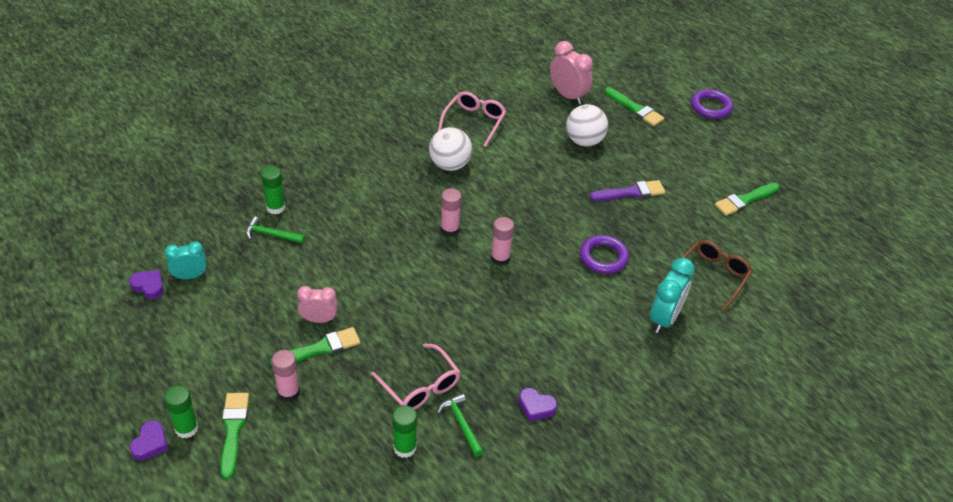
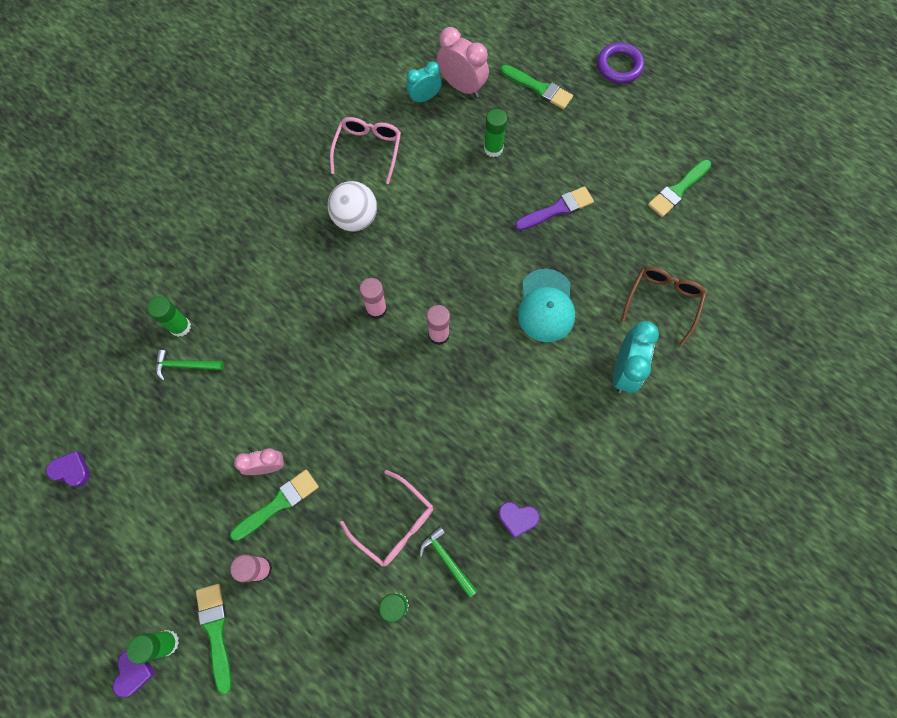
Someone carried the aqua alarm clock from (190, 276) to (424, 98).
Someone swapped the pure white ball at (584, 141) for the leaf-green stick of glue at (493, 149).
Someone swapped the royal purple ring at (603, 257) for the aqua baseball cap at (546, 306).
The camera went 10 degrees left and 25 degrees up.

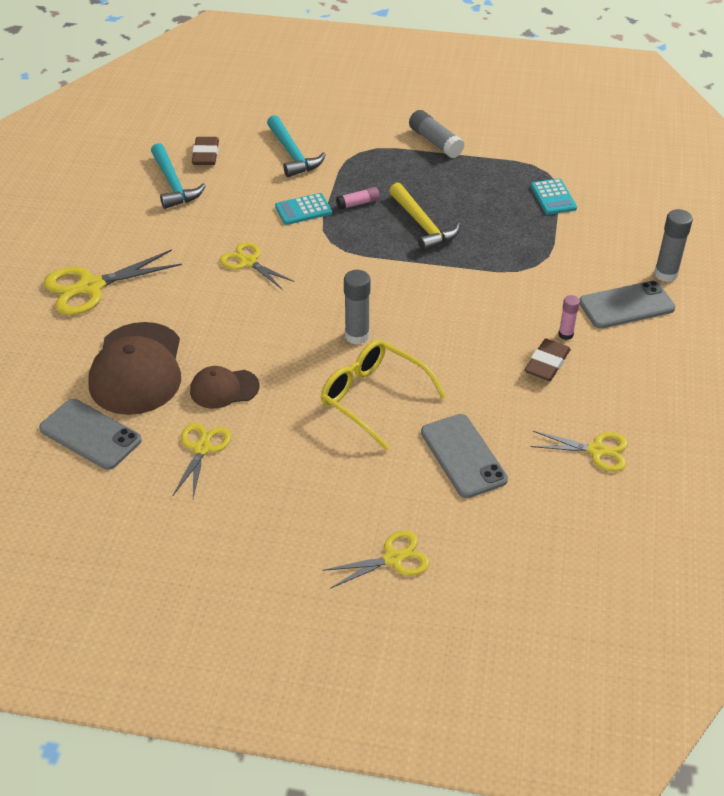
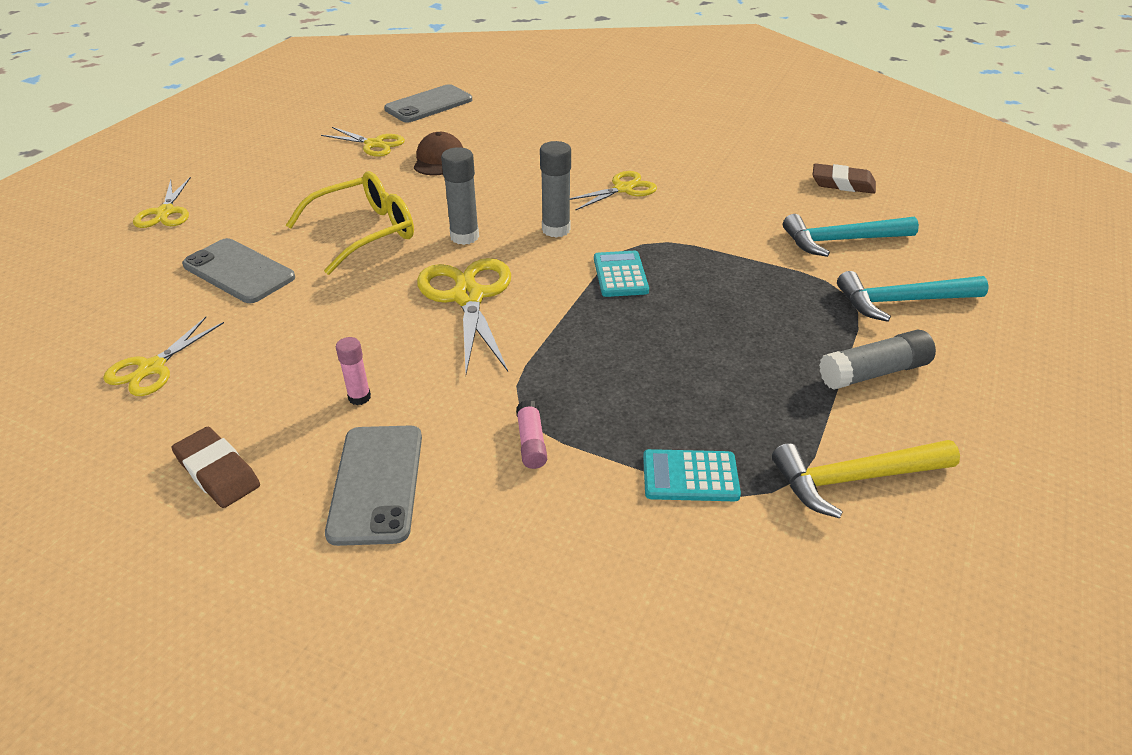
Someone took away the russet baseball cap at (137, 369).
Someone carried the golden scissors from (91, 287) to (468, 297).
Someone carried the aqua carpenter's hammer from (173, 184) to (901, 301).
Someone carried the aqua adding machine from (303, 210) to (620, 275).
Someone carried the rose-pink stick of glue from (358, 203) to (531, 442).
Someone carried the golden carpenter's hammer from (422, 225) to (854, 479).
Someone carried the russet gum eraser from (547, 363) to (218, 472).
Someone carried the gray stick of glue from (665, 274) to (556, 229).
Someone rotated the gray phone at (463, 456) by 45 degrees clockwise.
The camera went 105 degrees right and 5 degrees down.

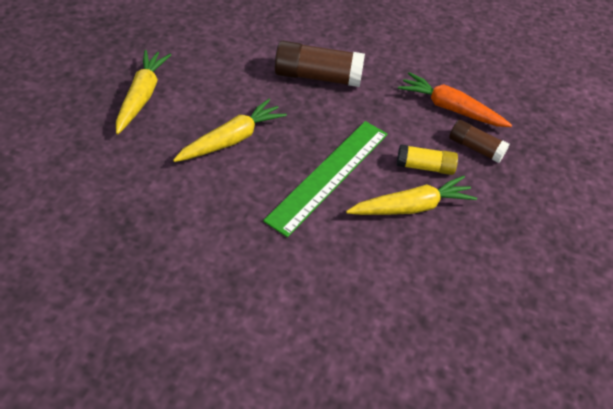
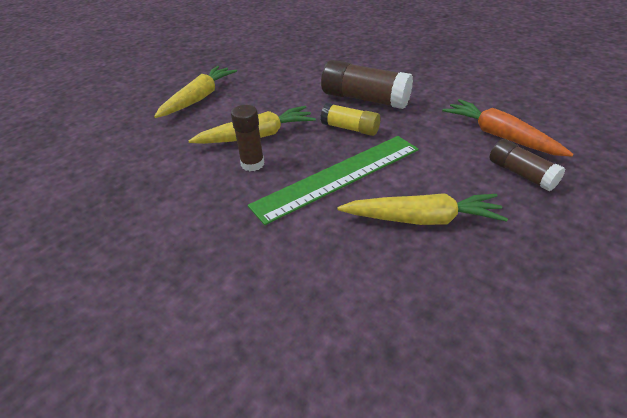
Someone put down the russet stick of glue at (252, 164).
Someone carried the golden stick of glue from (425, 167) to (350, 128).
The camera went 25 degrees right and 10 degrees down.

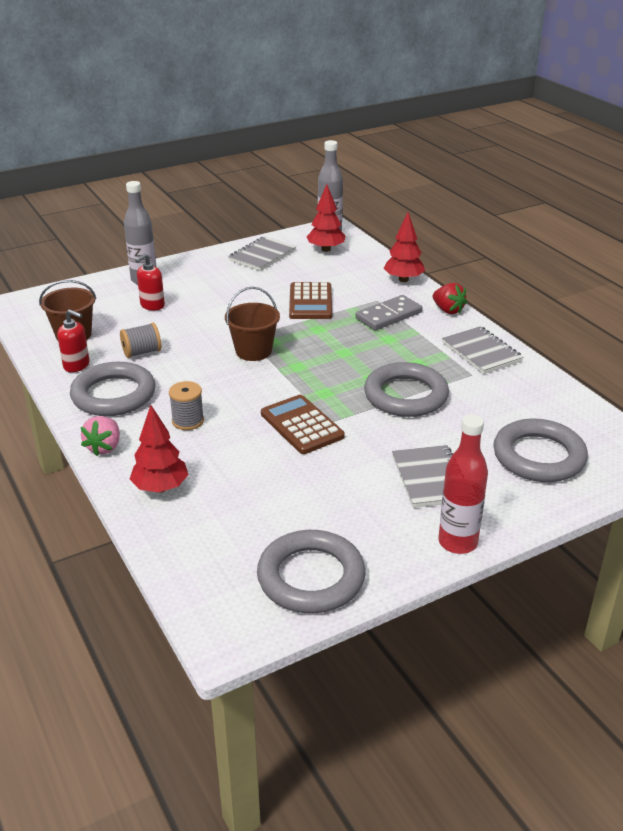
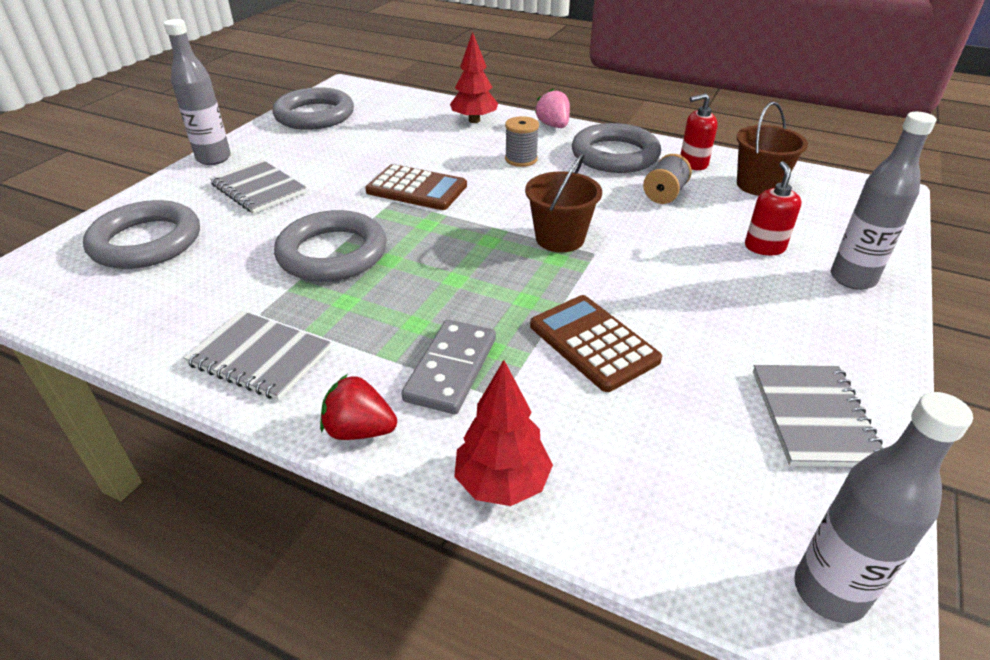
Someone took away the crimson fir tree at (326, 249).
Someone repainted the crimson drink bottle at (457, 542), which became the gray drink bottle at (214, 158).
The camera went 145 degrees right and 5 degrees up.

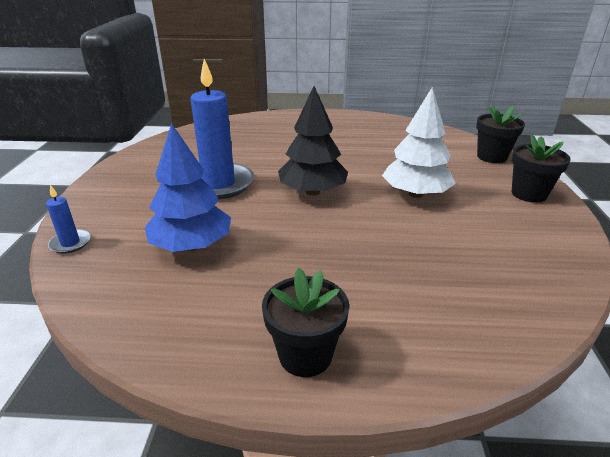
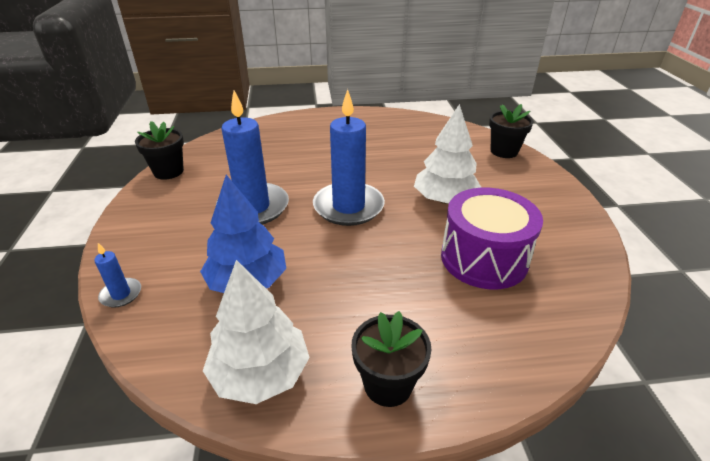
Someone put down the pure white fir tree at (260, 373).
Someone put down the royal purple toy drum at (484, 258).
Someone carried the ebony potted plant from (529, 194) to (168, 171).
Someone swapped the ebony fir tree at (312, 191) for the cobalt pillar candle at (348, 207).
The camera went 10 degrees left and 5 degrees up.

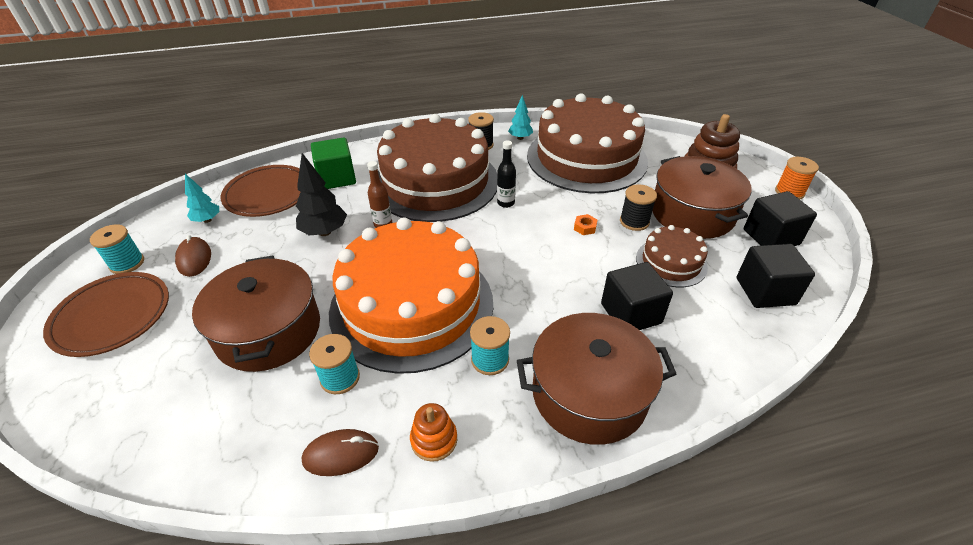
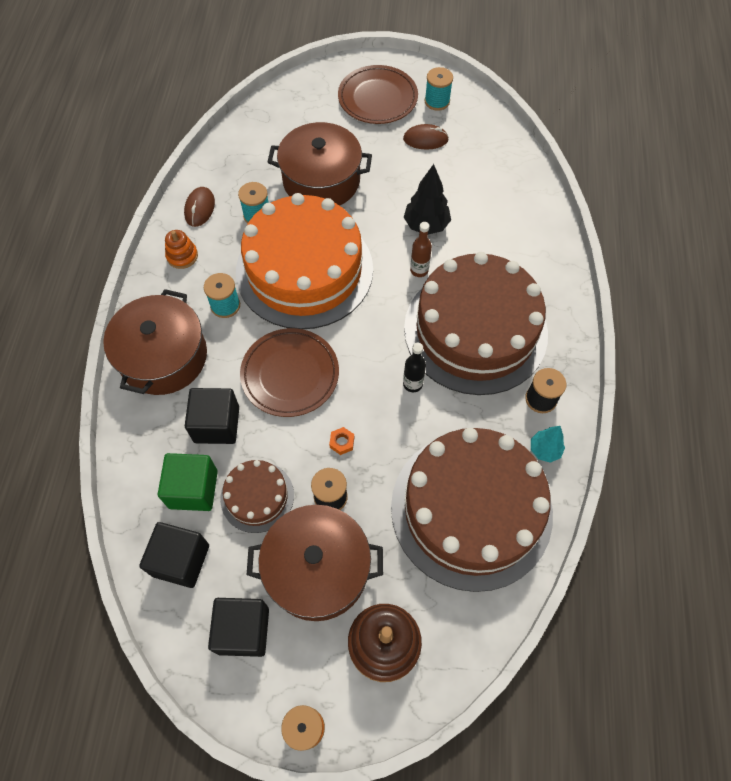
Someone took away the aqua fir tree at (207, 220).
Someone carried the russet dinner plate from (268, 195) to (290, 375).
Someone carried the leaf-green cube from (337, 178) to (193, 489).
The camera went 110 degrees right and 20 degrees up.

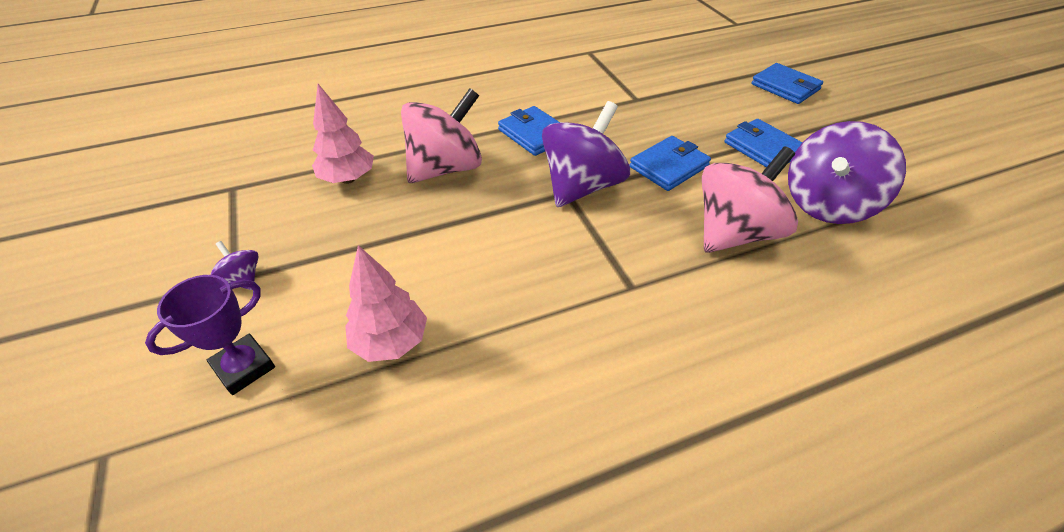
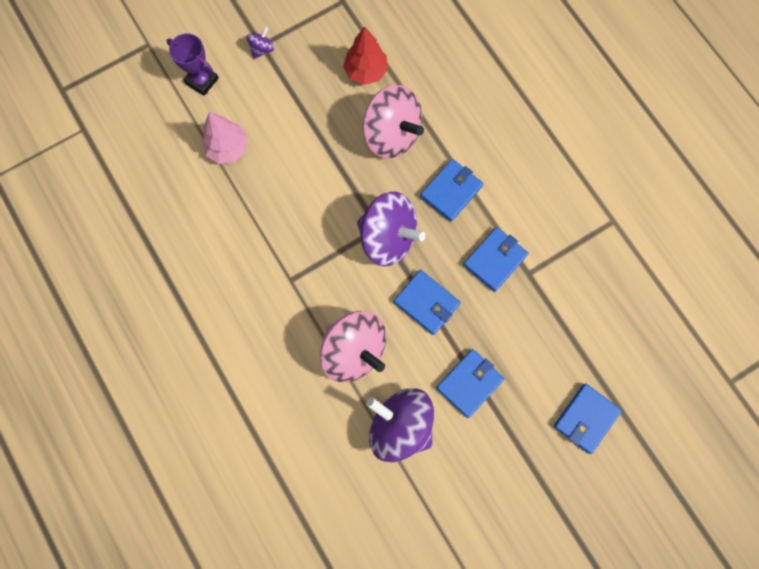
Someone put down the cobalt card wallet at (495, 260).
Someone repainted the rose-pink fir tree at (348, 179), which became the crimson fir tree at (366, 71).
The camera went 80 degrees right and 30 degrees up.

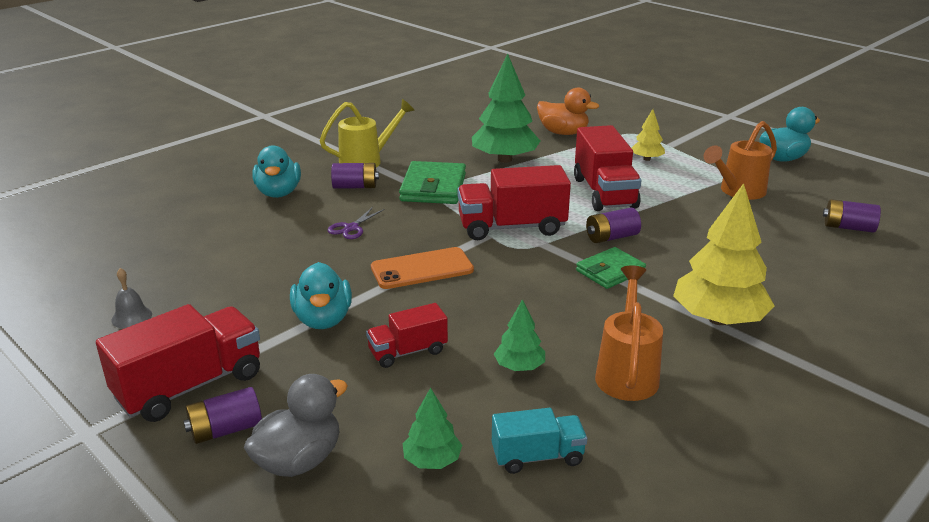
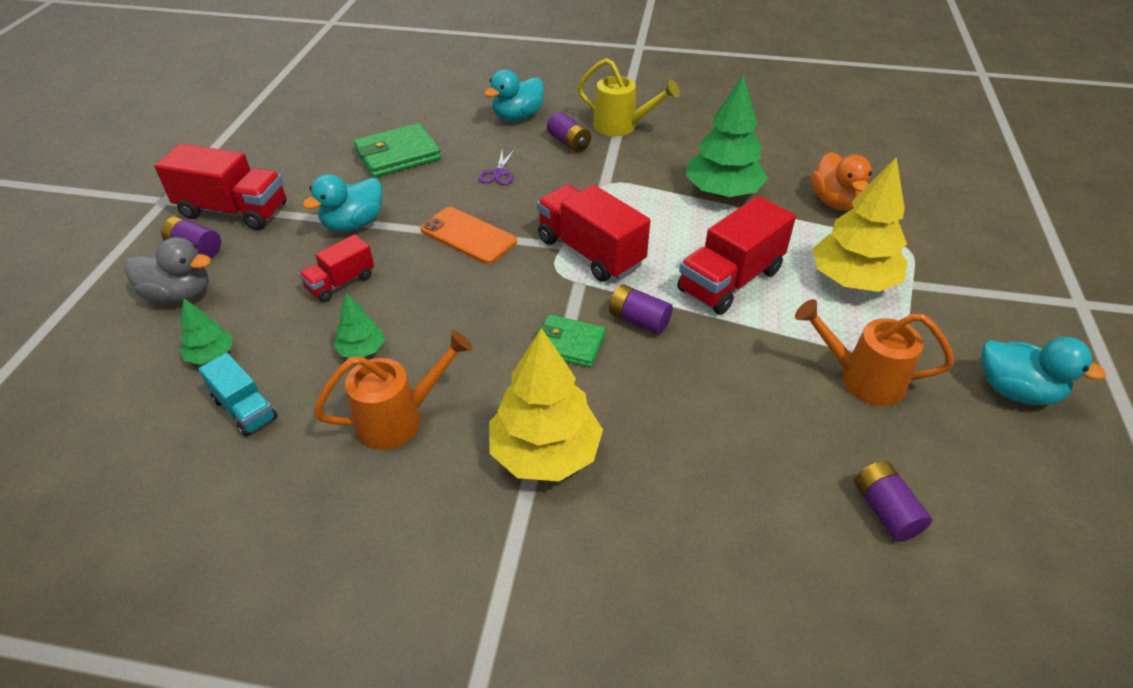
Someone took away the gray bell at (131, 317).
Someone carried the leaf-green card wallet from (433, 188) to (398, 155).
Someone rotated the royal purple scissors at (351, 228) by 75 degrees counterclockwise.
Someone rotated the crimson toy truck at (407, 351) by 75 degrees counterclockwise.
Someone scaled the golden fir tree at (646, 159) by 2.01.
The camera went 55 degrees right and 15 degrees up.

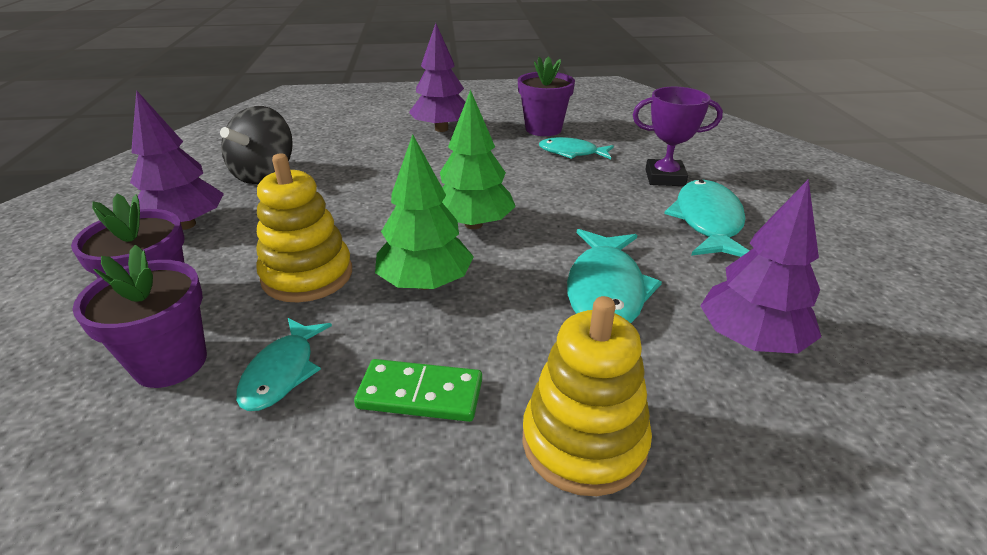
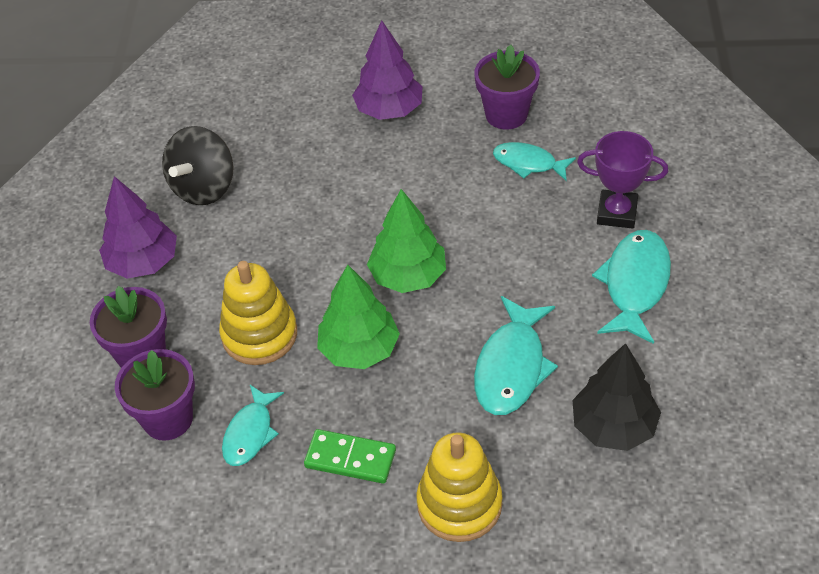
Someone repainted the royal purple fir tree at (750, 339), which became the ebony fir tree at (613, 426).
The camera went 10 degrees right and 15 degrees up.

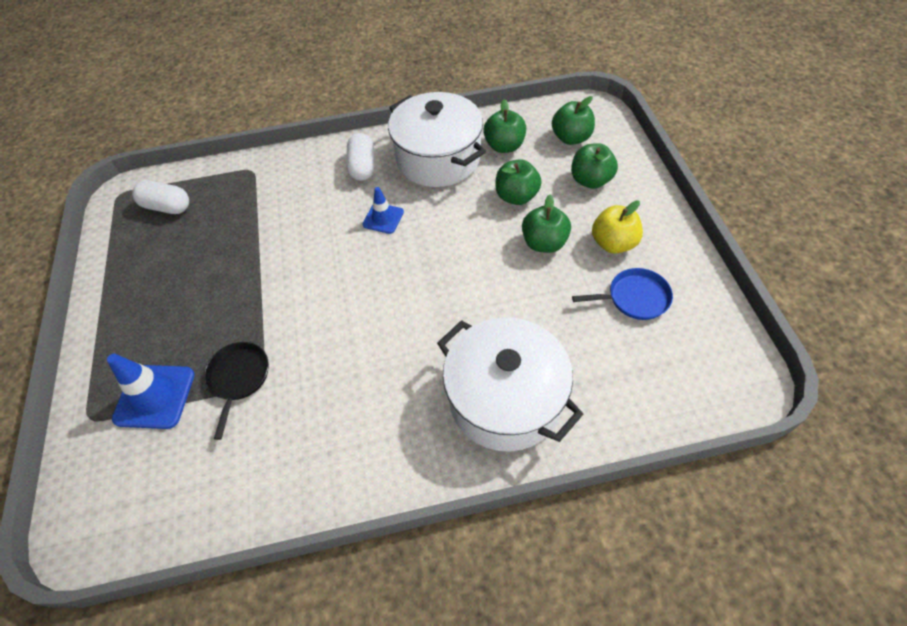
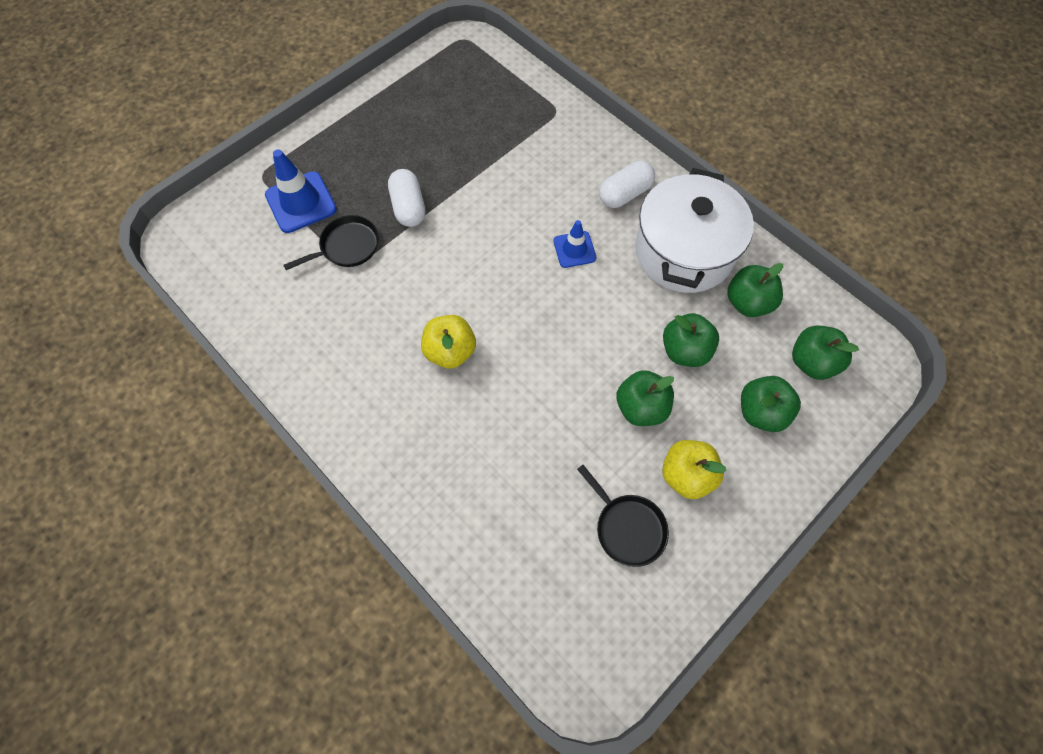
Someone took away the pure white pot at (505, 399).
Someone put down the golden toy apple at (450, 351).
Someone carried the pure white capsule from (167, 207) to (408, 207).
Someone repainted the cobalt frying pan at (634, 298), which became the ebony frying pan at (627, 527).
The camera went 55 degrees right and 10 degrees up.

